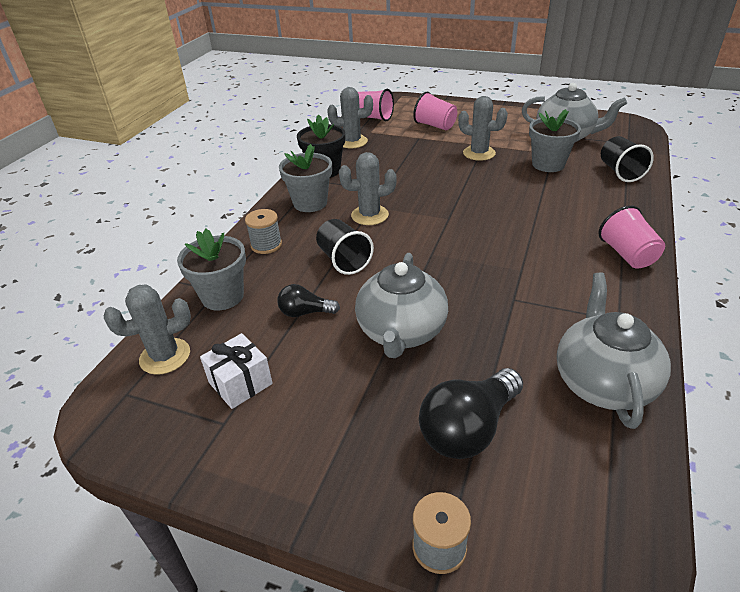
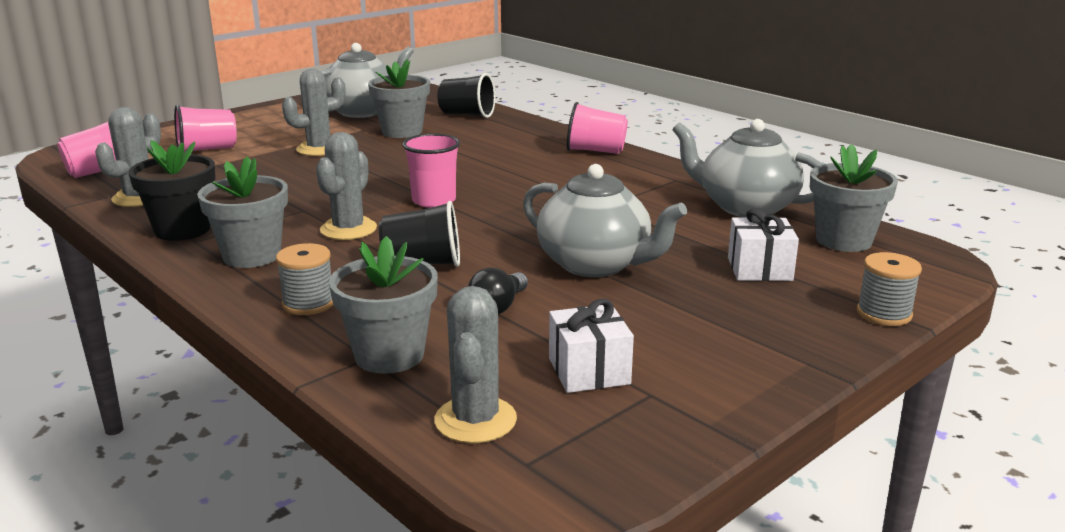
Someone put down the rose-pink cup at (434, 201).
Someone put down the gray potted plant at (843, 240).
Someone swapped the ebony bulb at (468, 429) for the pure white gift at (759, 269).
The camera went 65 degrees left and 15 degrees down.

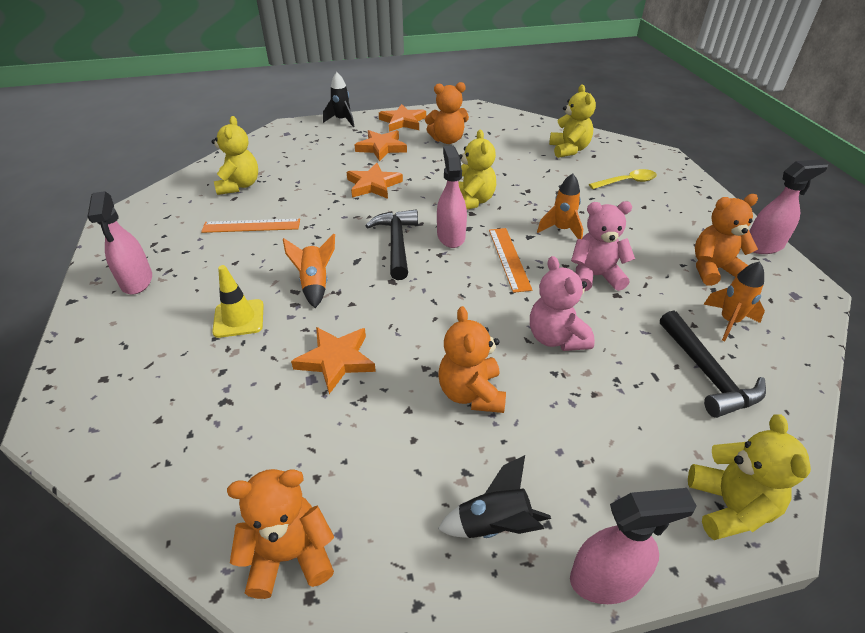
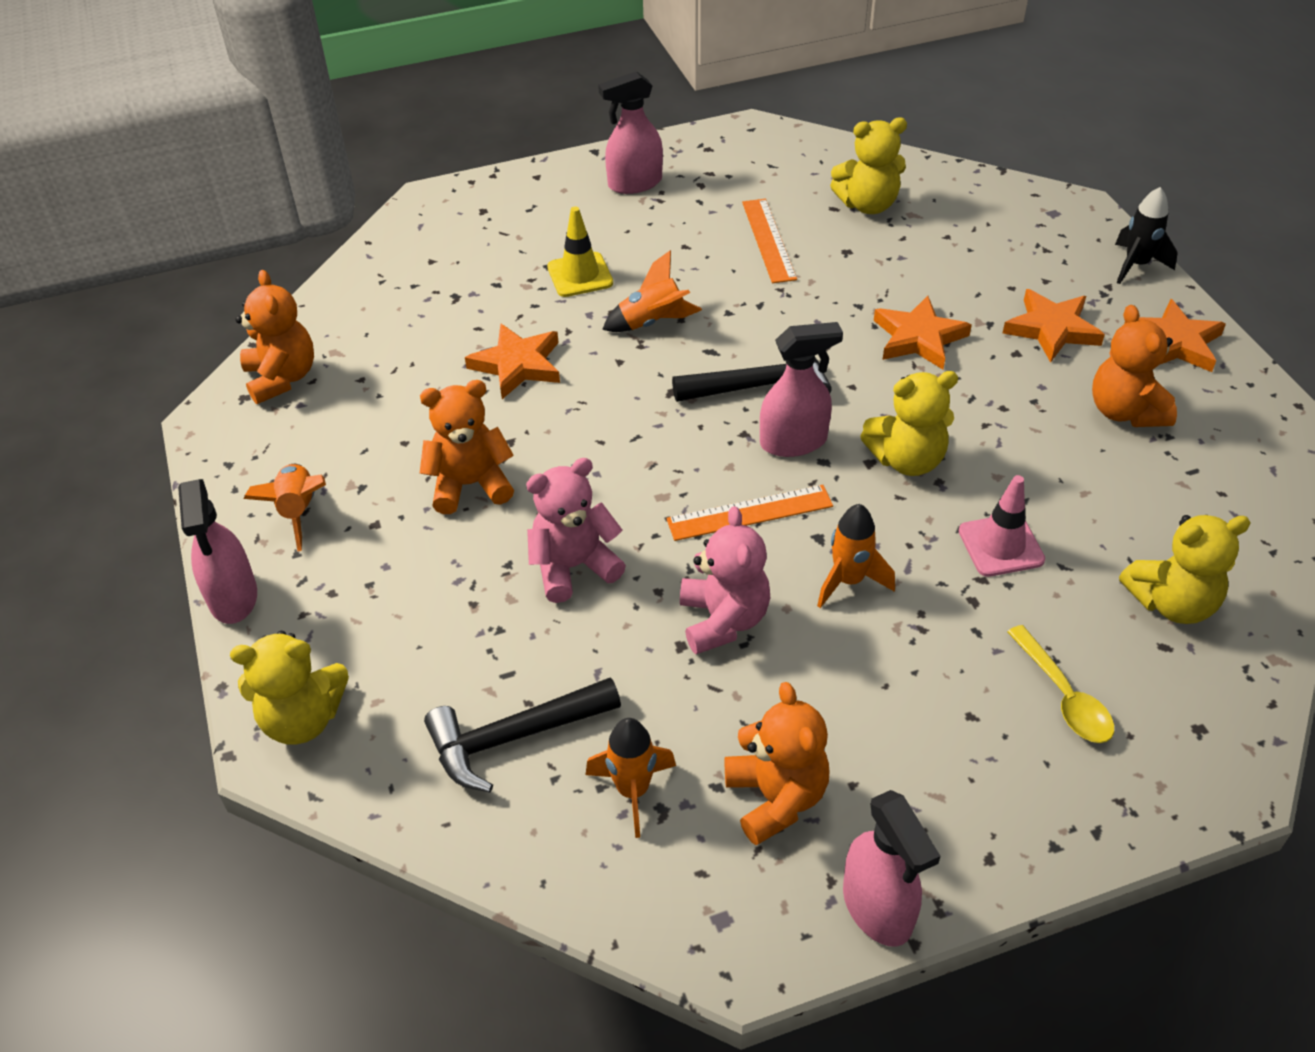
Someone put down the rose-pink traffic cone at (1001, 545).
Someone repainted the ebony spaceship at (494, 525), which became the orange-coloured spaceship at (298, 512).
The camera went 85 degrees right and 5 degrees up.

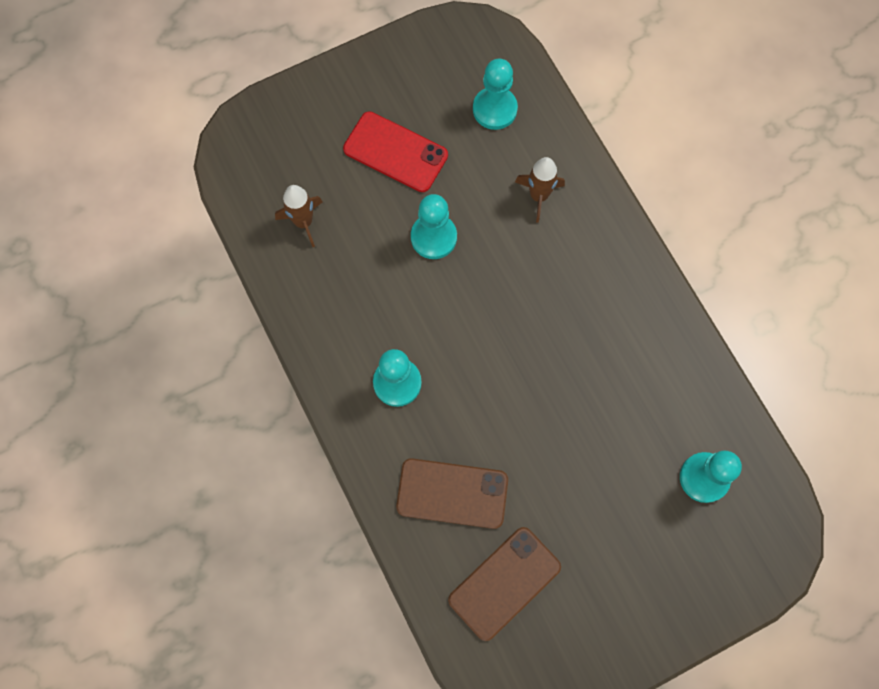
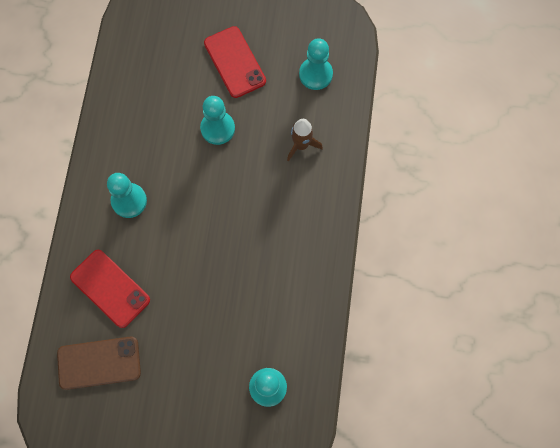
Someone took away the russet spaceship at (303, 222).
Someone repainted the russet phone at (452, 493), which became the crimson phone at (110, 288).
The camera went 35 degrees right and 0 degrees up.

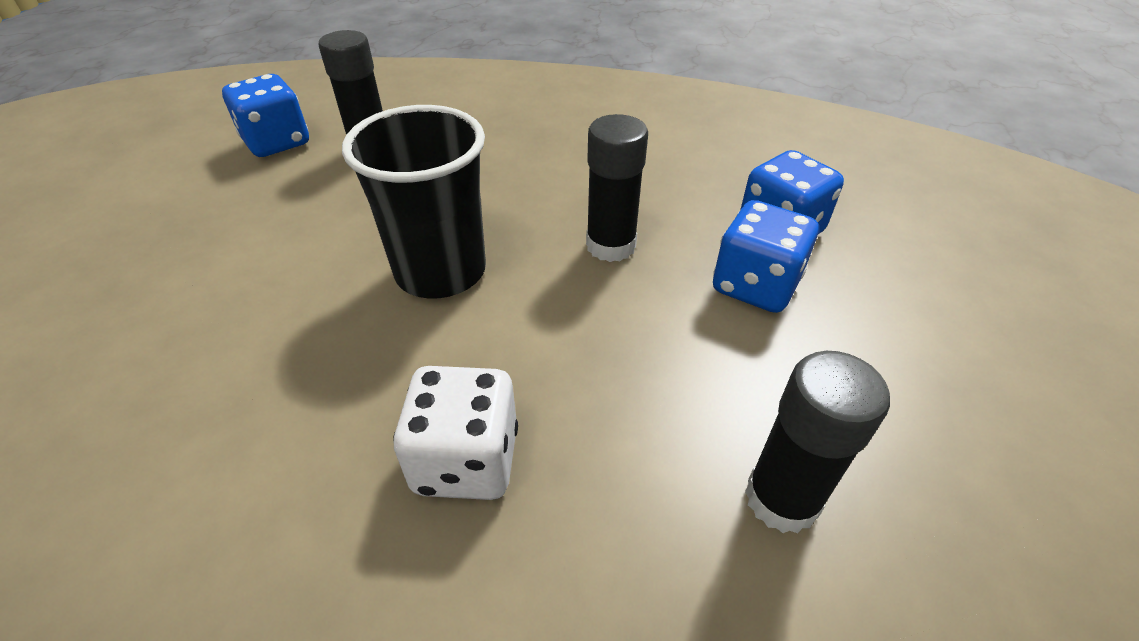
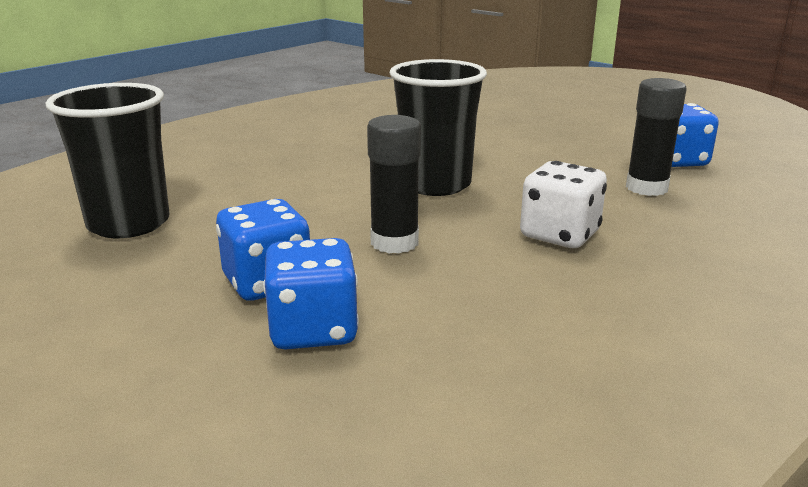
Someone carried the pure white die from (466, 460) to (559, 235).
Someone swapped the ebony stick of glue at (781, 499) for the ebony cup at (128, 224).
The camera went 120 degrees right and 20 degrees down.

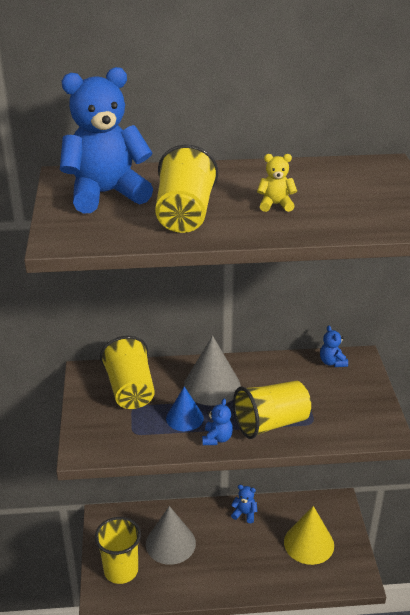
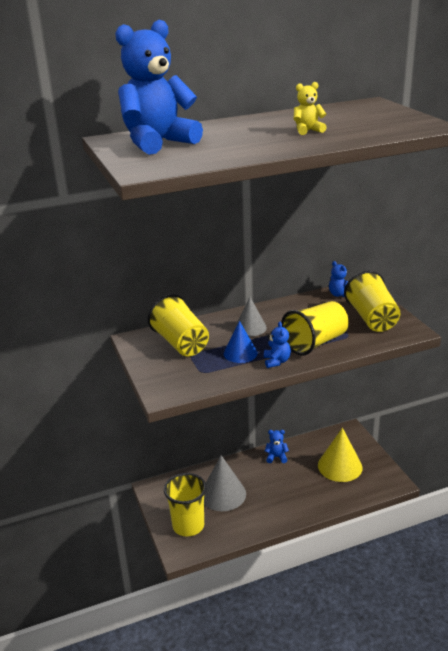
Someone carried the golden cup from (185, 214) to (372, 319).
Someone scaled the gray cone at (212, 386) by 0.63.
The camera went 15 degrees left and 5 degrees down.

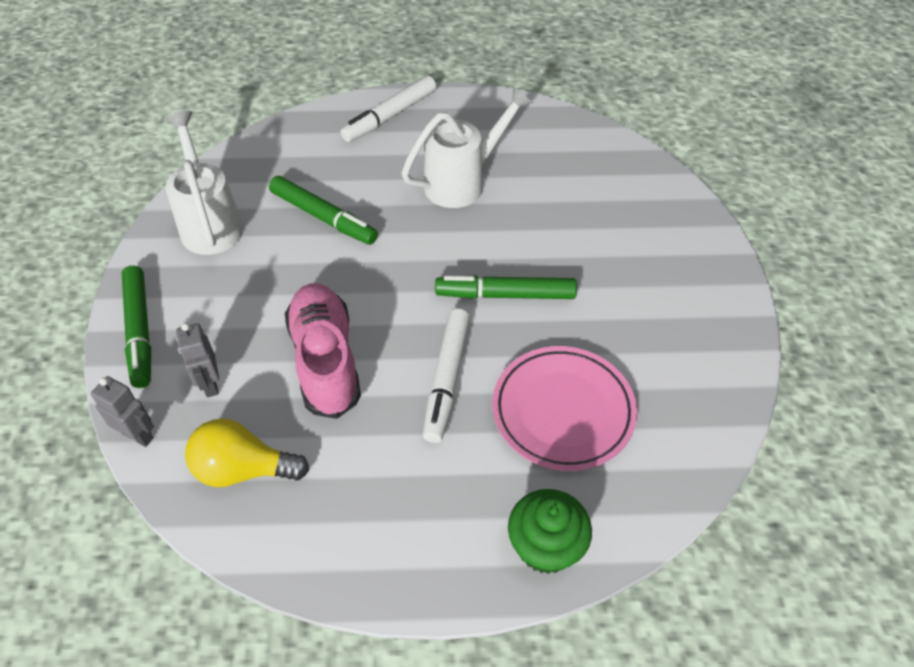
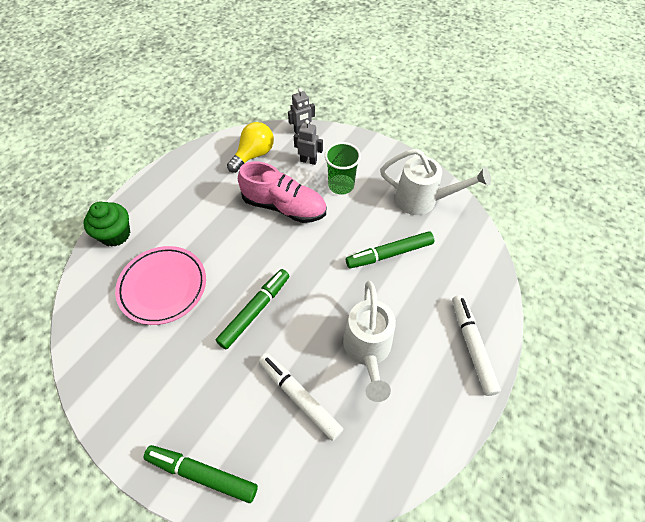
Someone put down the leaf-green cup at (341, 185).
Someone carried the leaf-green felt pen from (140, 331) to (202, 474).
Someone carried the pure white felt pen from (446, 379) to (299, 397).
The camera went 125 degrees right and 5 degrees up.

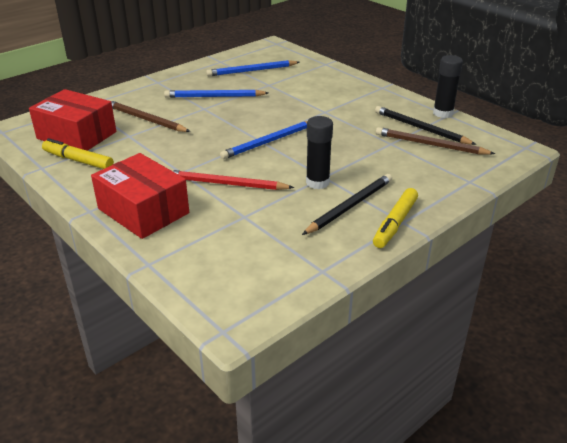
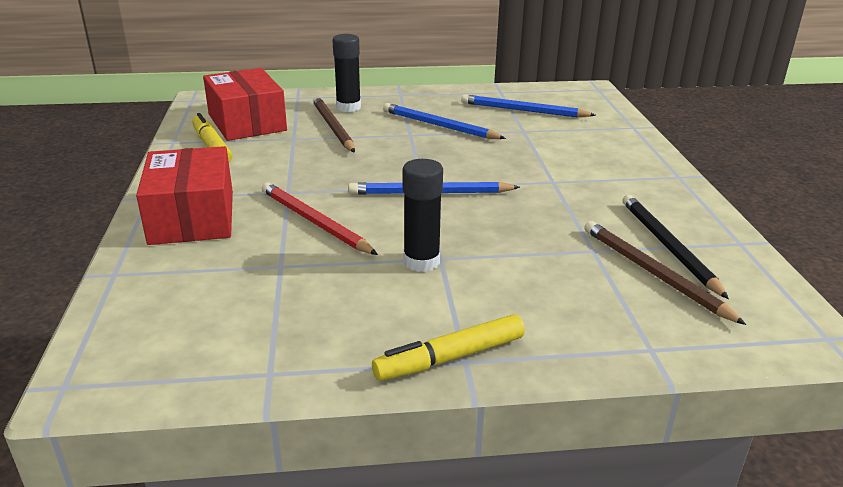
Someone took away the ebony pencil at (350, 206).
Someone carried the ebony stick of glue from (443, 113) to (348, 107).
The camera went 35 degrees right and 5 degrees down.

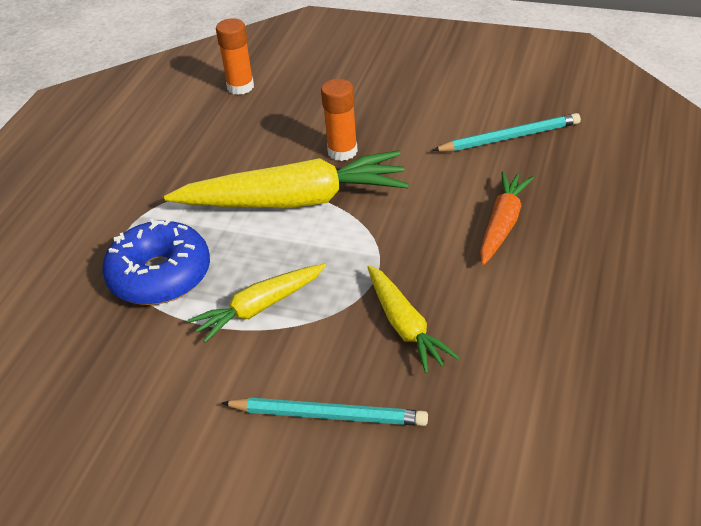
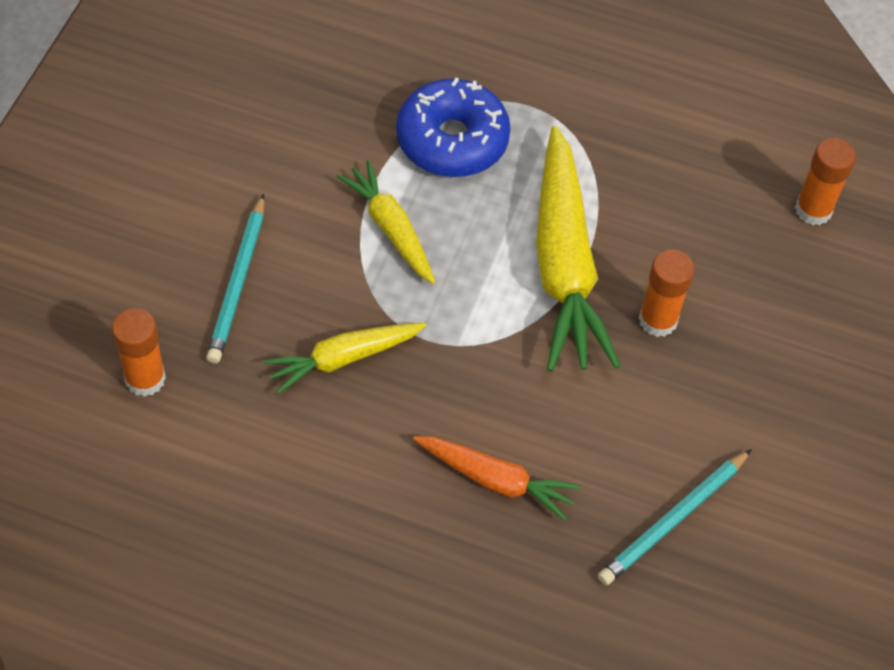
Someone put down the orange-coloured stick of glue at (145, 378).
Someone rotated the aqua pencil at (509, 137) by 60 degrees clockwise.
The camera went 85 degrees right and 15 degrees up.

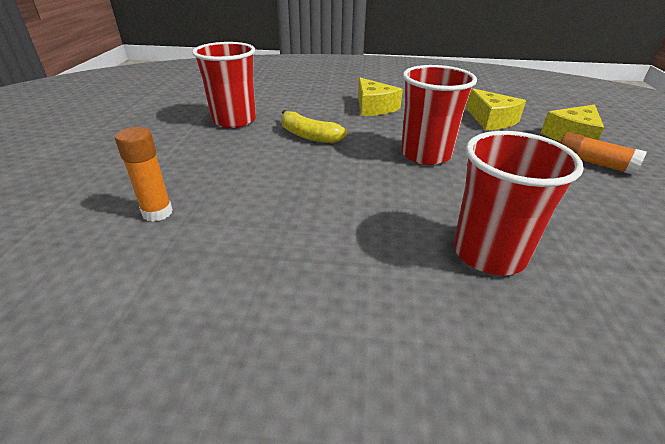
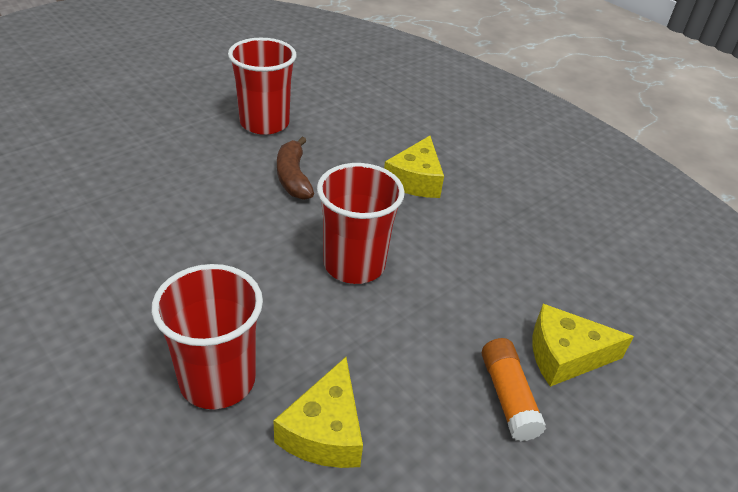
Someone took away the orange-coloured stick of glue at (157, 213).
Someone carried the golden cheese from (491, 120) to (325, 431).
Someone repainted the golden banana at (308, 135), which became the russet banana at (293, 177).
The camera went 40 degrees right and 5 degrees up.

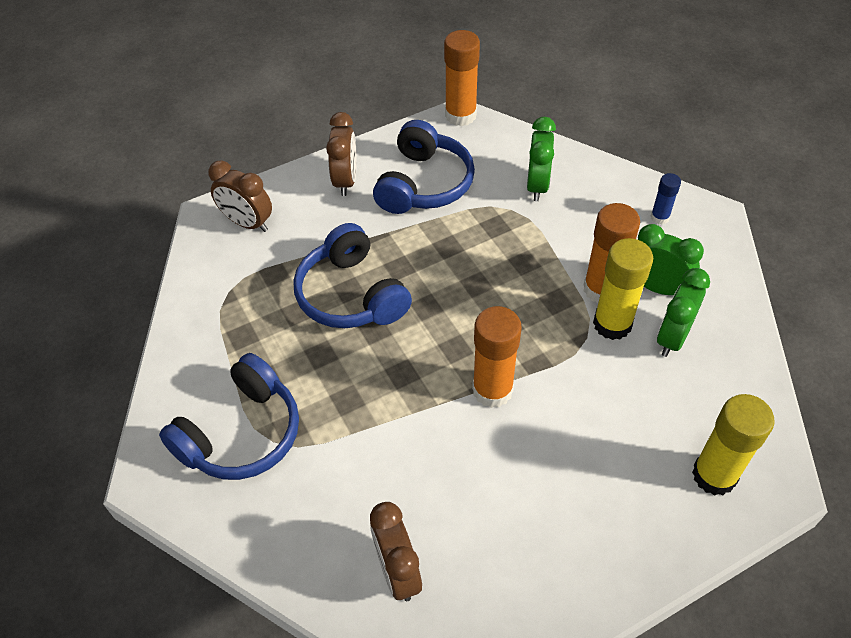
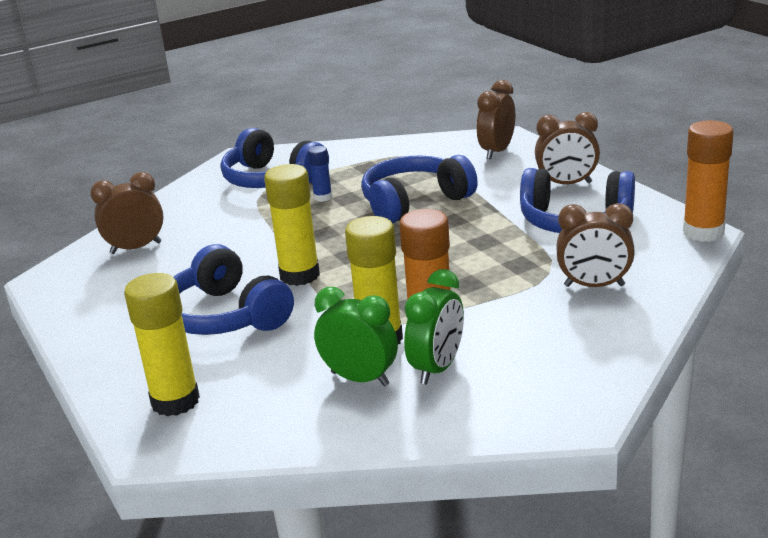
Someone put down the cobalt headphones at (225, 316).
Someone carried the cobalt stick of glue from (659, 217) to (323, 197).
Someone repainted the orange-coloured stick of glue at (492, 390), which became the golden stick of glue at (299, 275).
Someone repainted the leaf-green alarm clock at (537, 186), which became the russet alarm clock at (594, 286).
The camera went 90 degrees right and 25 degrees down.

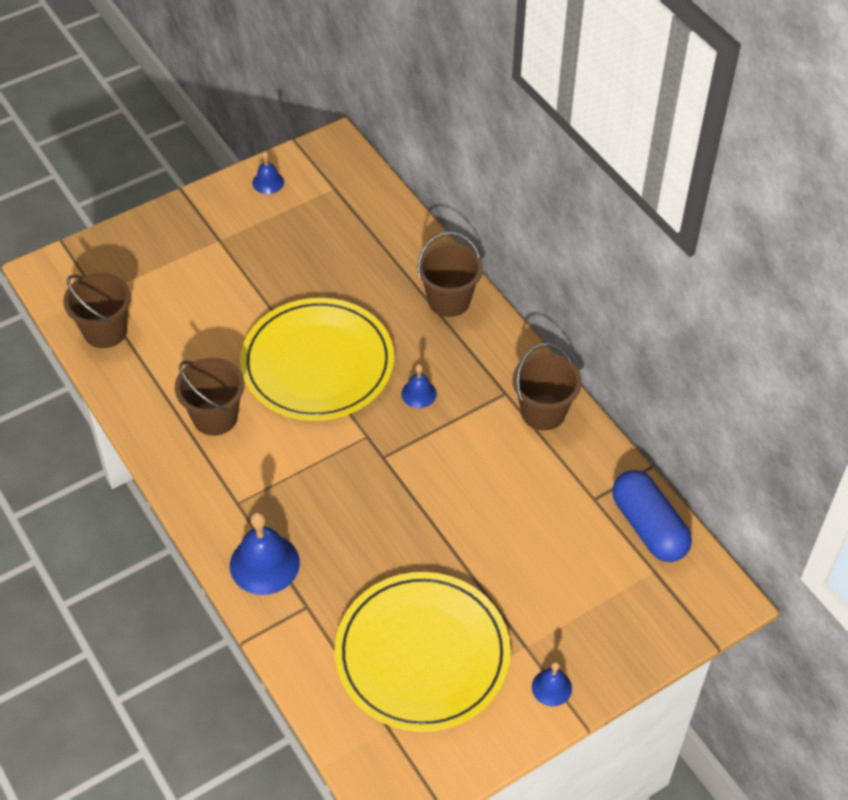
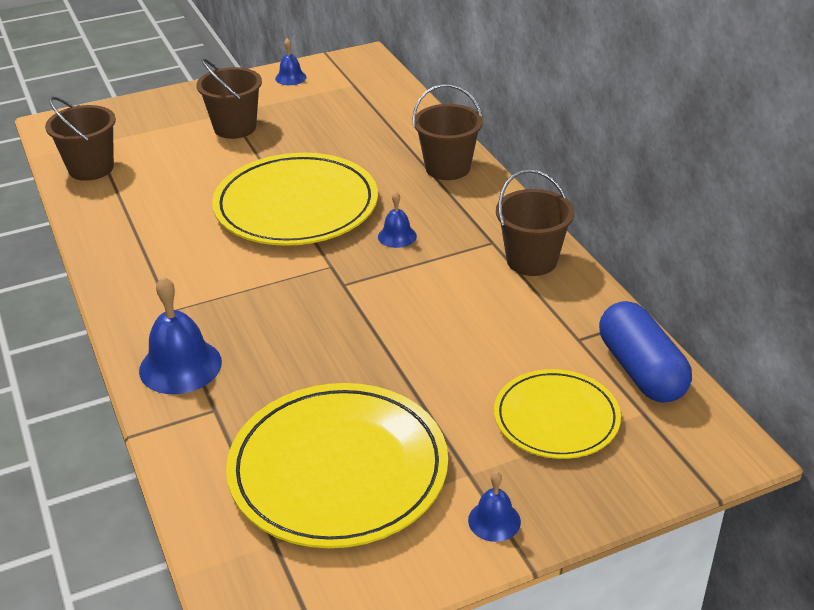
Someone put down the golden dinner plate at (556, 418).
Someone carried the russet sand bucket from (215, 417) to (235, 128).
The camera went 10 degrees right and 15 degrees down.

